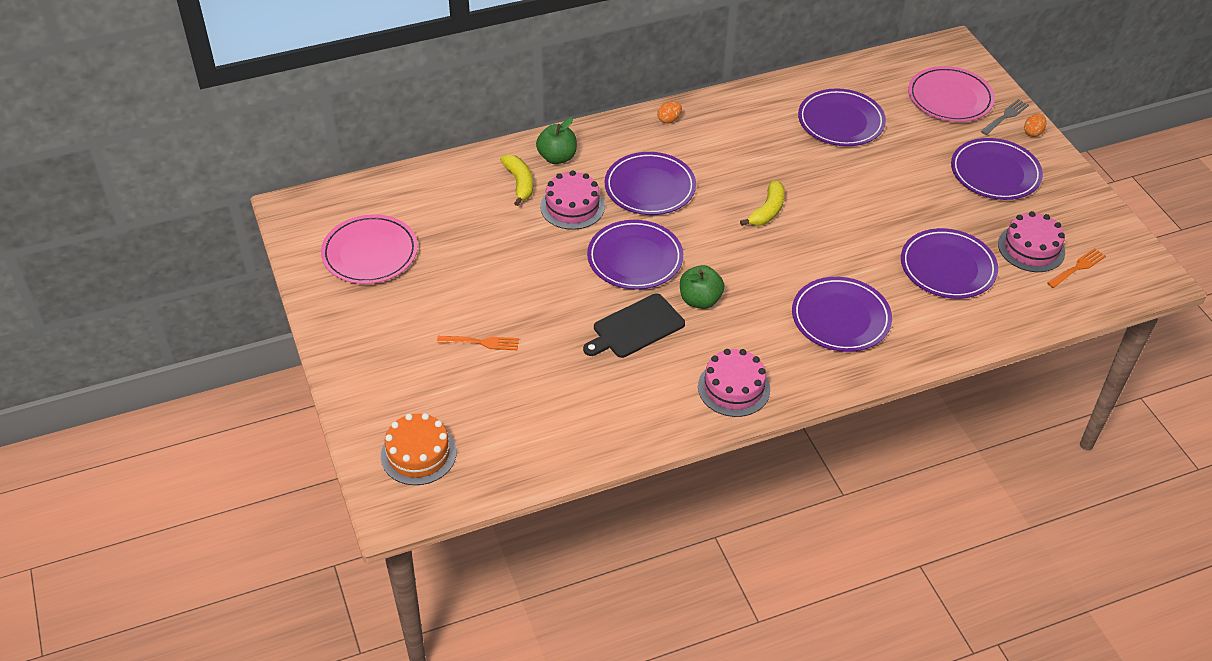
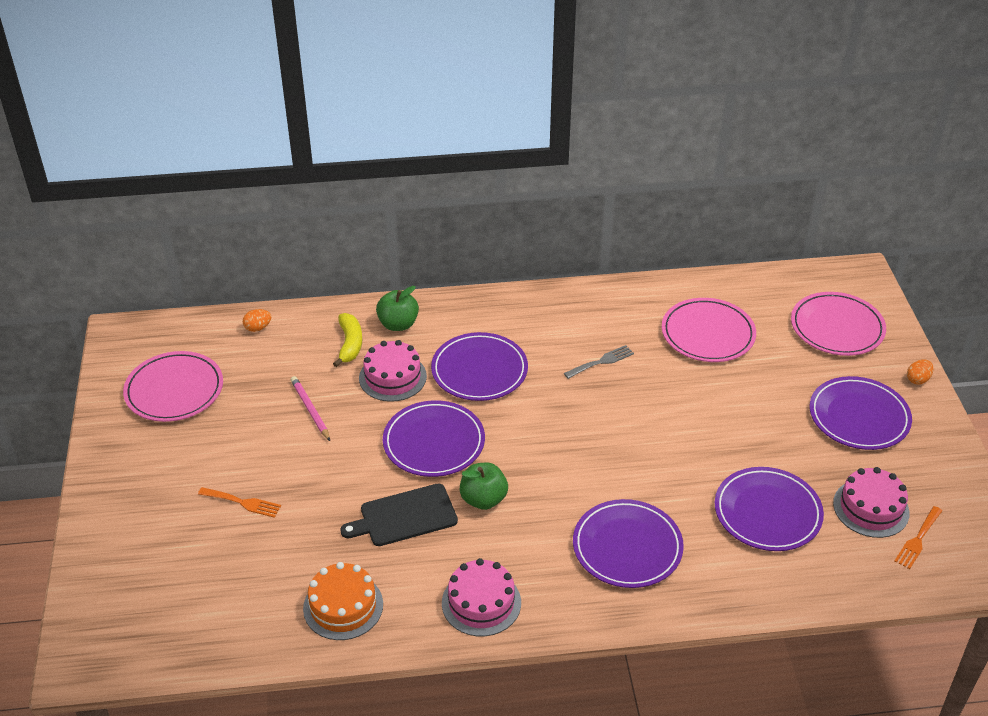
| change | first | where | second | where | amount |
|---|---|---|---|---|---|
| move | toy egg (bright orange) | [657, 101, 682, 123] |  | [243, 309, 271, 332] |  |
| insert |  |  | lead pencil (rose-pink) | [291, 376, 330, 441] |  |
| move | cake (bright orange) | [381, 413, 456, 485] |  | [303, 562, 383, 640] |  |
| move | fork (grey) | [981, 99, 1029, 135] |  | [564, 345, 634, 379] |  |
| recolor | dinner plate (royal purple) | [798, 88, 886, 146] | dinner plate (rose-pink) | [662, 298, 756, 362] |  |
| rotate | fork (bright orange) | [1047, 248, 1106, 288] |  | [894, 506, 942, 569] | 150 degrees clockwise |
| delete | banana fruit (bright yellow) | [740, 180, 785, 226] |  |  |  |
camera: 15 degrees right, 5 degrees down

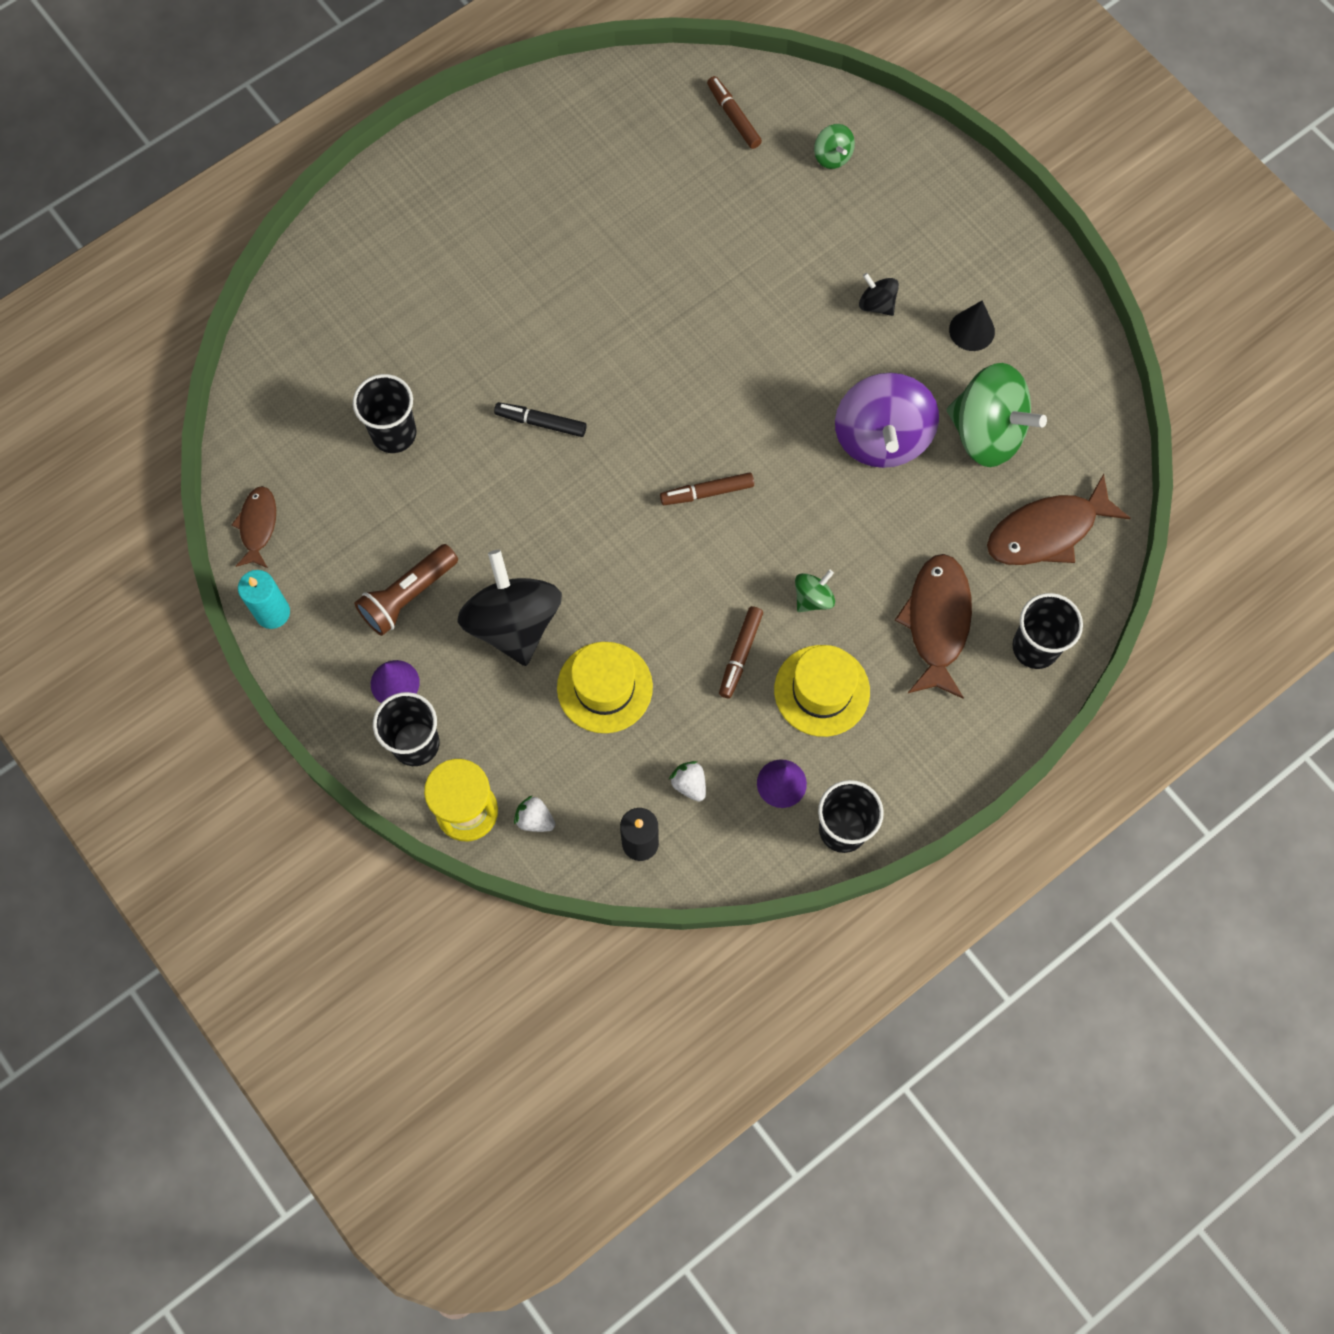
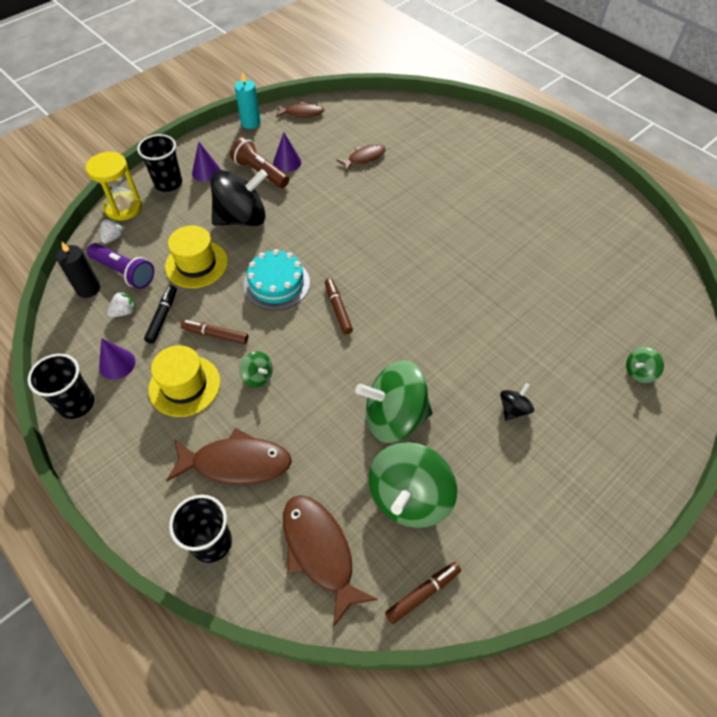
| change | first | where | second | where | amount |
|---|---|---|---|---|---|
| insert |  |  | pocket torch (royal purple) | [87, 243, 154, 289] |  |
| move | felt pen (ebony) | [494, 402, 587, 437] |  | [144, 285, 177, 344] |  |
| insert |  |  | cake (teal) | [243, 249, 310, 310] |  |
| insert |  |  | solid cone (royal purple) | [273, 132, 301, 172] |  |
| replace | beaker (ebony) | [353, 374, 416, 453] | fish figure (russet) | [337, 144, 386, 172] |  |
| recolor | spinning top (royal purple) | [835, 373, 939, 468] | spinning top (leaf-green) | [355, 361, 433, 443] |  |
| move | felt pen (russet) | [707, 76, 762, 149] |  | [385, 562, 461, 624] |  |
| delete | solid cone (ebony) | [949, 300, 995, 351] |  |  |  |
camera: 85 degrees right, 15 degrees down

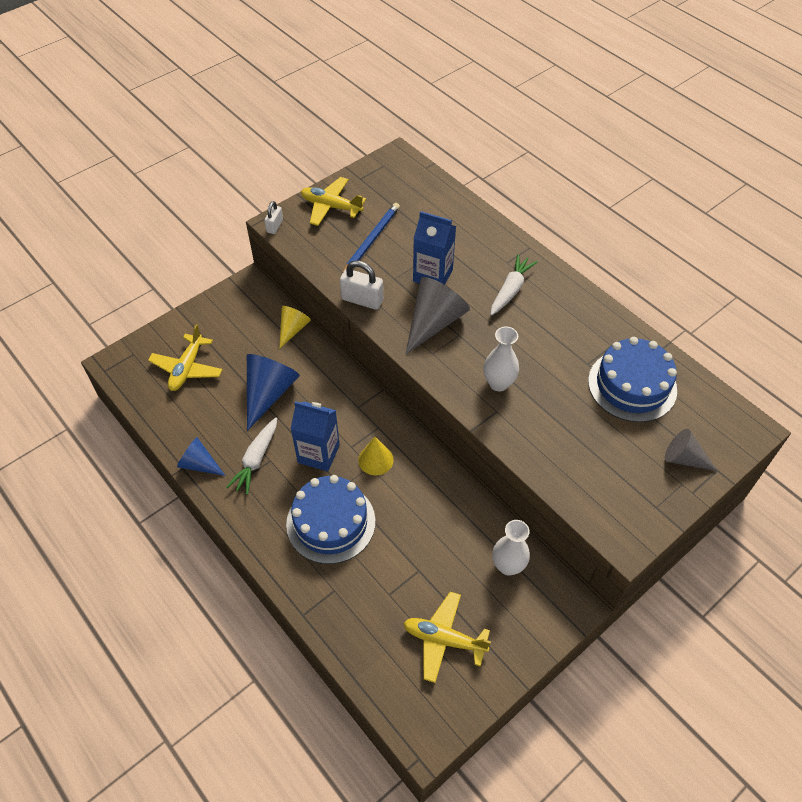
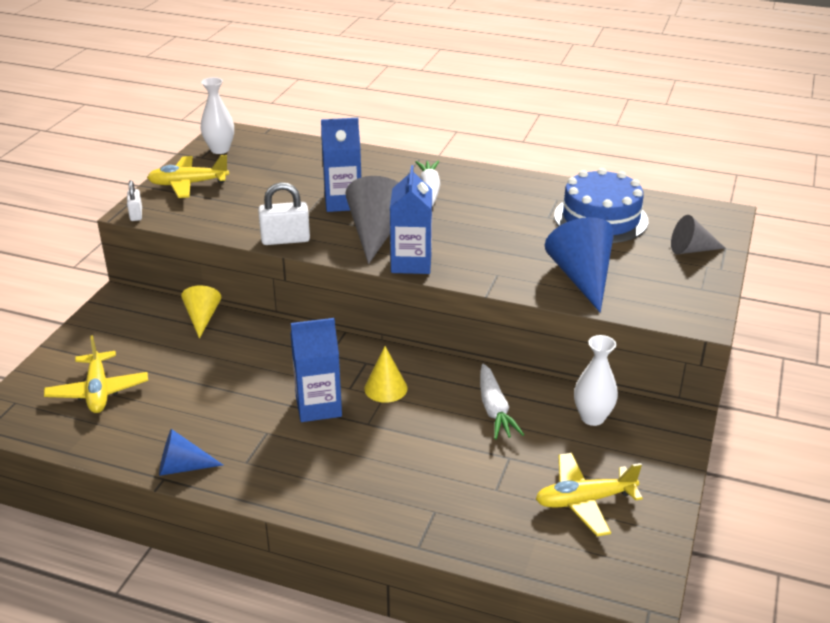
| change | first | where | second | where | amount |
|---|---|---|---|---|---|
| move | vase (pure white) | [484, 326, 519, 391] |  | [201, 77, 234, 154] |  |
| insert |  |  | juice carton (blue) | [390, 165, 432, 274] |  |
| move | toy carrot (pure white) | [226, 417, 277, 495] |  | [480, 363, 524, 439] |  |
| move | solid cone (blue) | [247, 354, 300, 431] |  | [545, 217, 614, 313] |  |
| delete | cake (blue) | [286, 475, 375, 564] |  |  |  |
| delete | lead pencil (blue) | [342, 203, 400, 274] |  |  |  |
camera: 30 degrees left, 20 degrees down

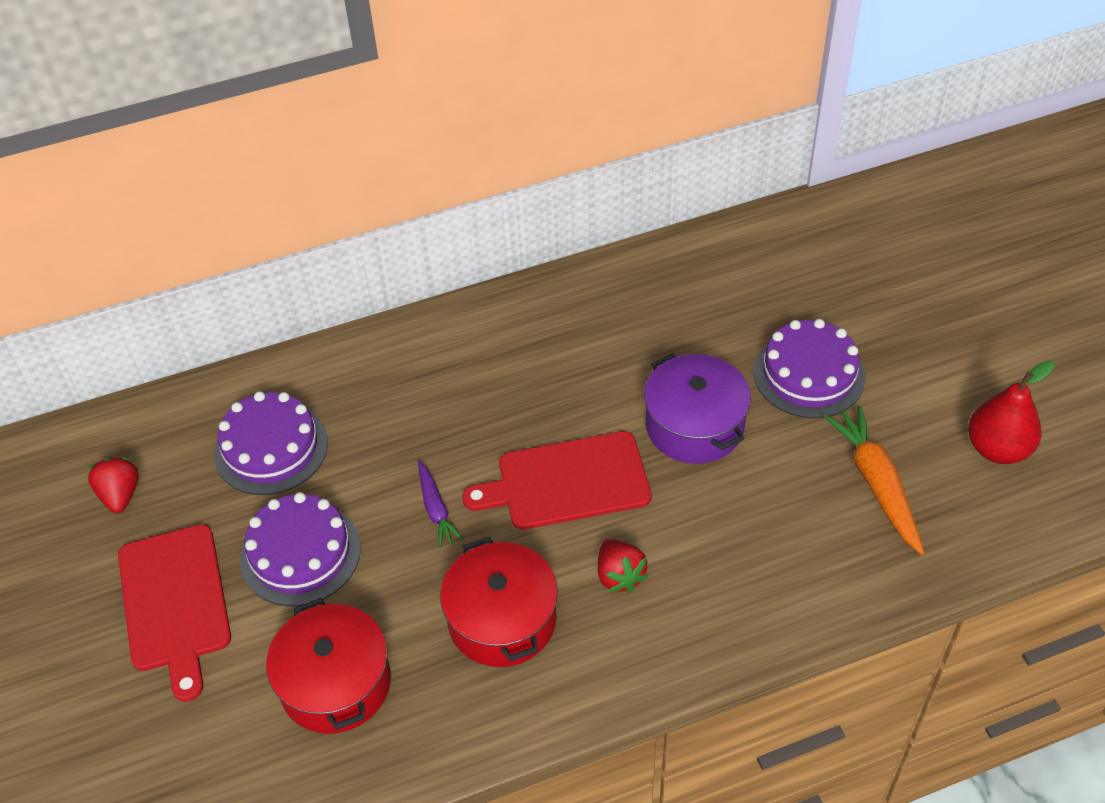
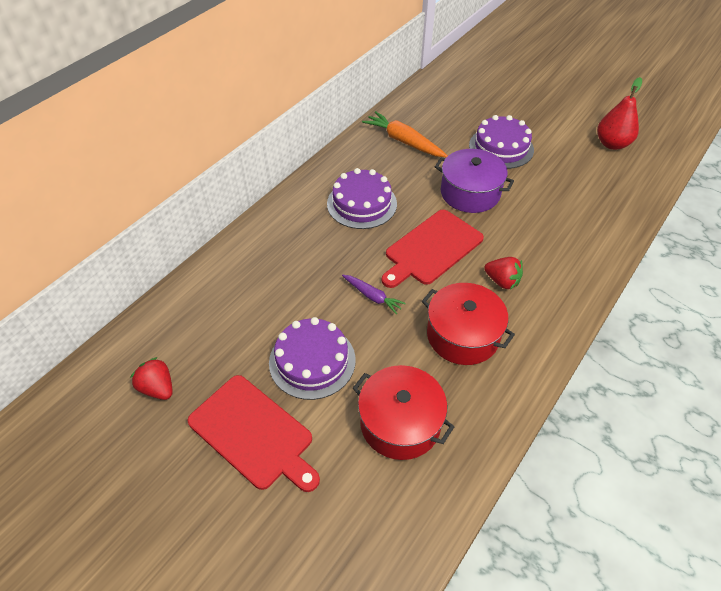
| change | first | where | second | where | amount |
|---|---|---|---|---|---|
| move | cake (royal purple) | [214, 391, 328, 495] |  | [327, 168, 397, 229] |  |
| move | toy carrot (bright orange) | [824, 405, 924, 555] |  | [362, 111, 448, 157] |  |
camera: 35 degrees left, 0 degrees up

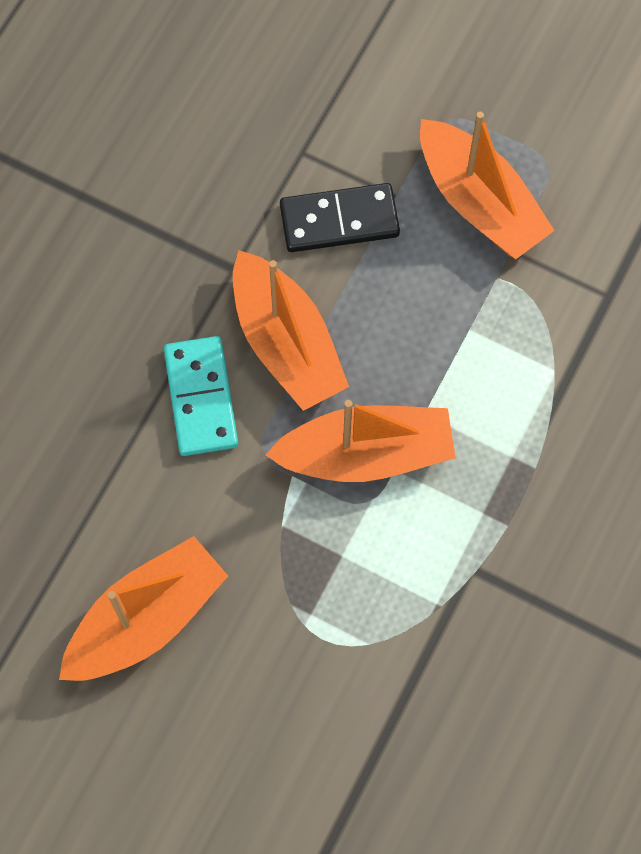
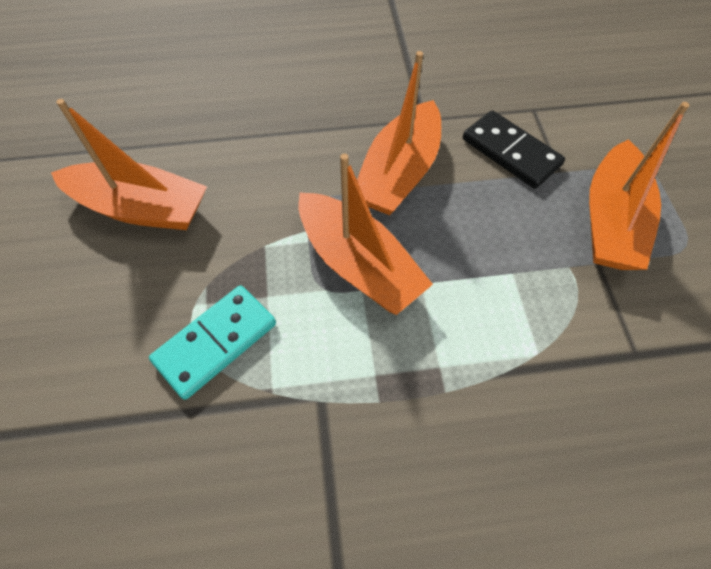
| change | first | where | second | where | amount |
|---|---|---|---|---|---|
| move | domino piece (teal) | [164, 336, 238, 456] |  | [149, 285, 276, 400] |  |
camera: 55 degrees right, 10 degrees down

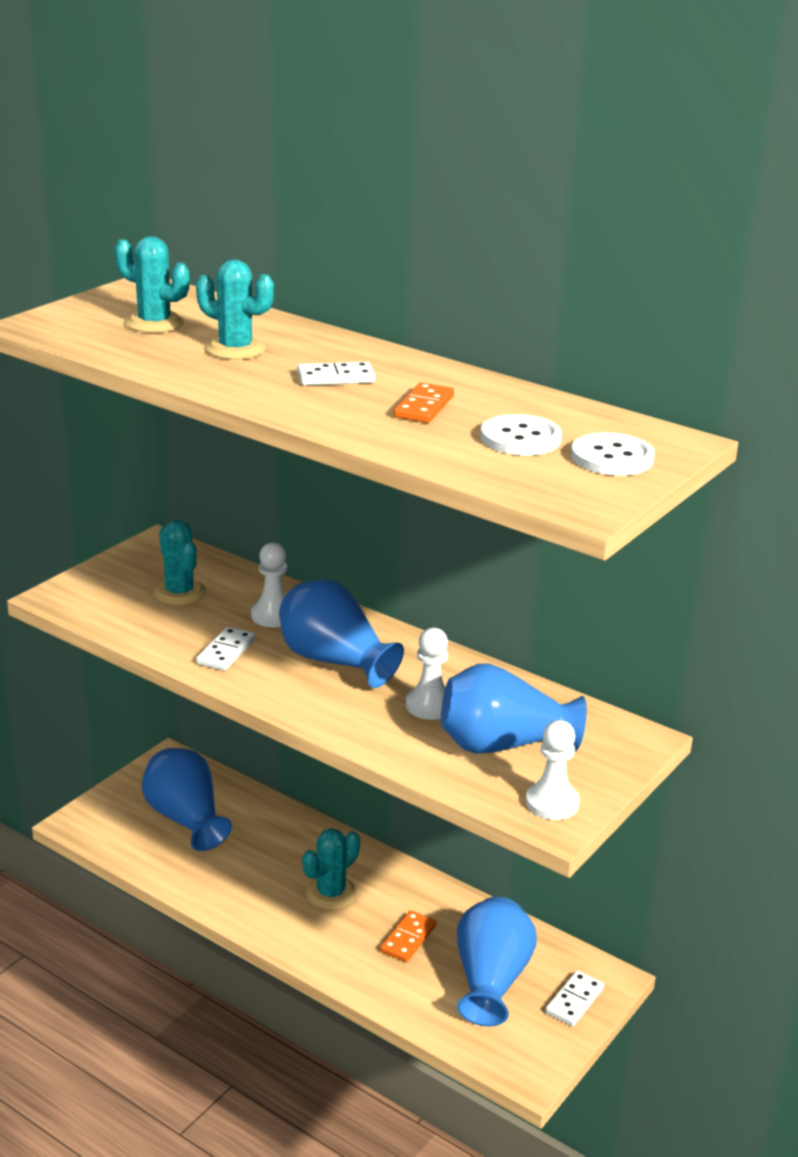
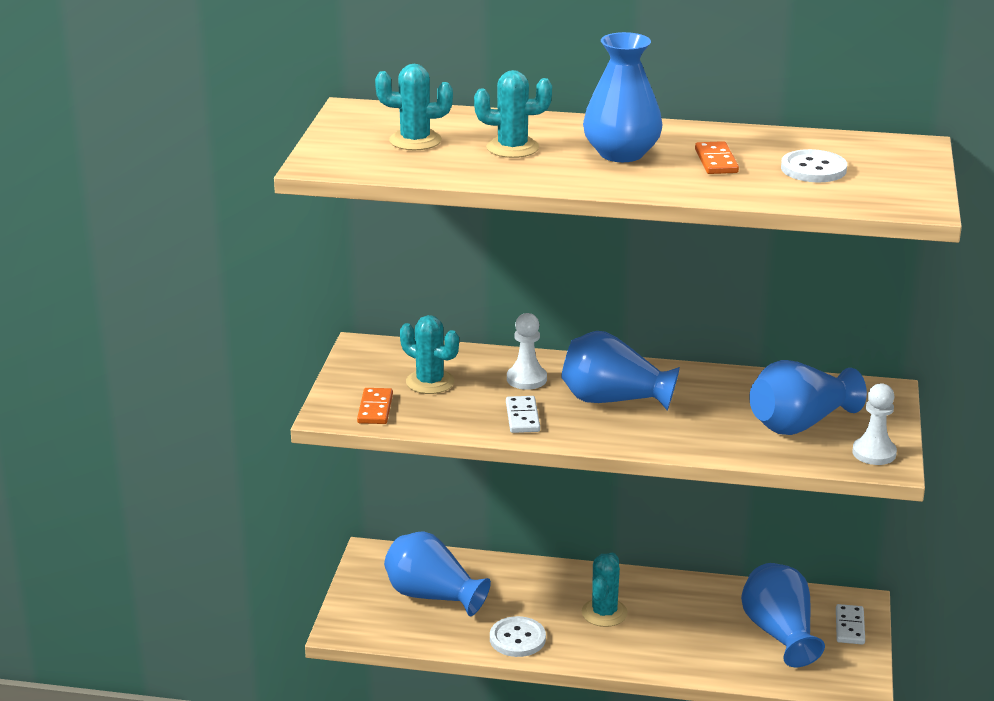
| change | first | where | second | where | amount |
|---|---|---|---|---|---|
| move | domino piece (bright orange) | [380, 910, 436, 962] |  | [357, 388, 393, 424] |  |
| move | sewing button (pure white) | [571, 432, 655, 476] |  | [490, 616, 546, 657] |  |
| replace | domino piece (pure white) | [297, 362, 375, 385] | vase (blue) | [583, 32, 662, 162] |  |
| delete | chess pawn (pure white) | [406, 628, 448, 720] |  |  |  |
camera: 25 degrees left, 0 degrees up

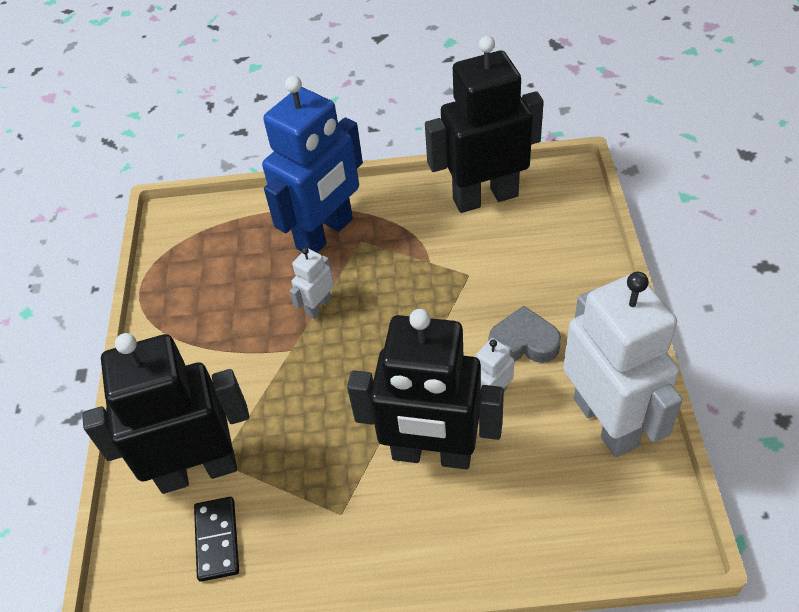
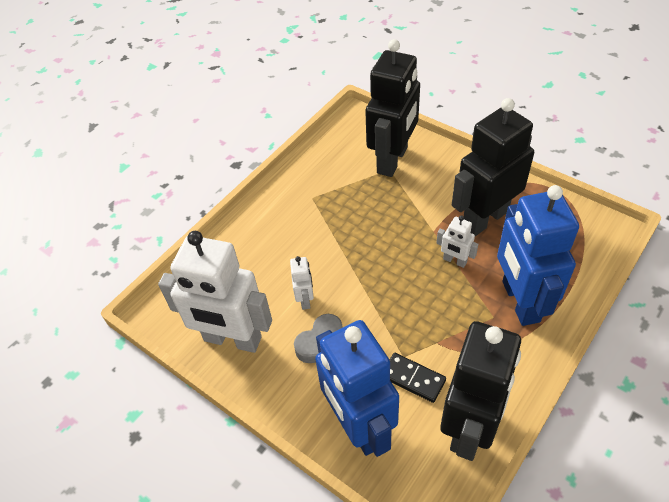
| change | first | where | second | where | amount |
|---|---|---|---|---|---|
| insert |  |  | toy robot (blue) | [315, 320, 399, 457] |  |
| move | domino piece (ebony) | [194, 497, 239, 582] |  | [390, 353, 446, 403] |  |
| rotate | toy robot (pure white) | [290, 247, 334, 319] |  | [436, 215, 478, 268] | 135 degrees clockwise |
| move | toy robot (ebony) | [347, 309, 504, 470] |  | [452, 98, 534, 236] |  |
camera: 130 degrees right, 0 degrees up

